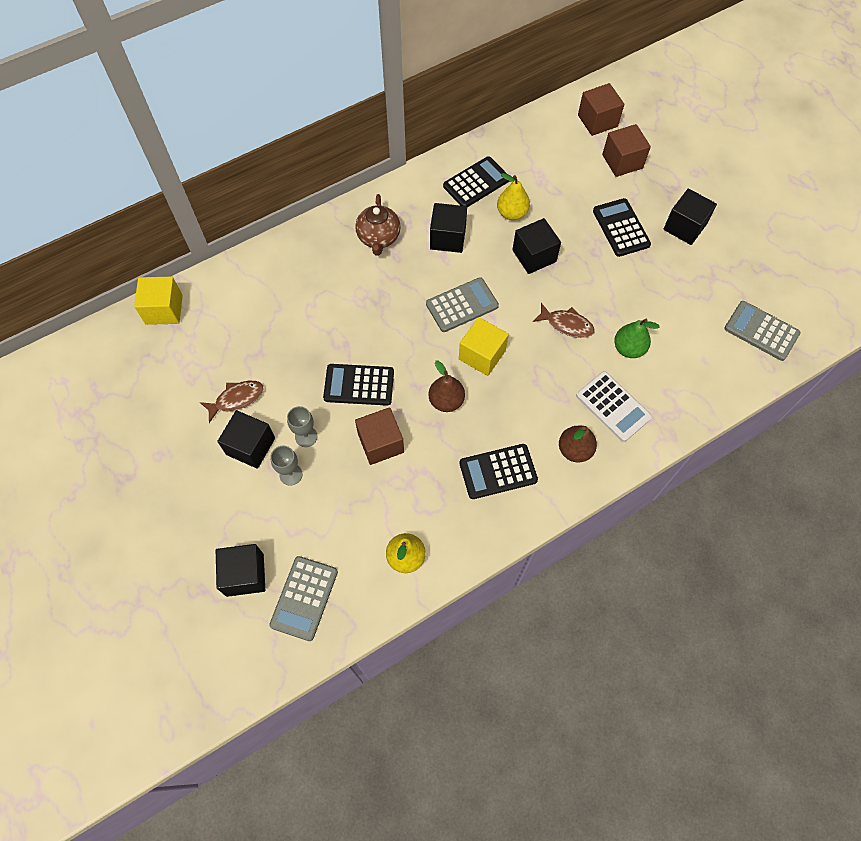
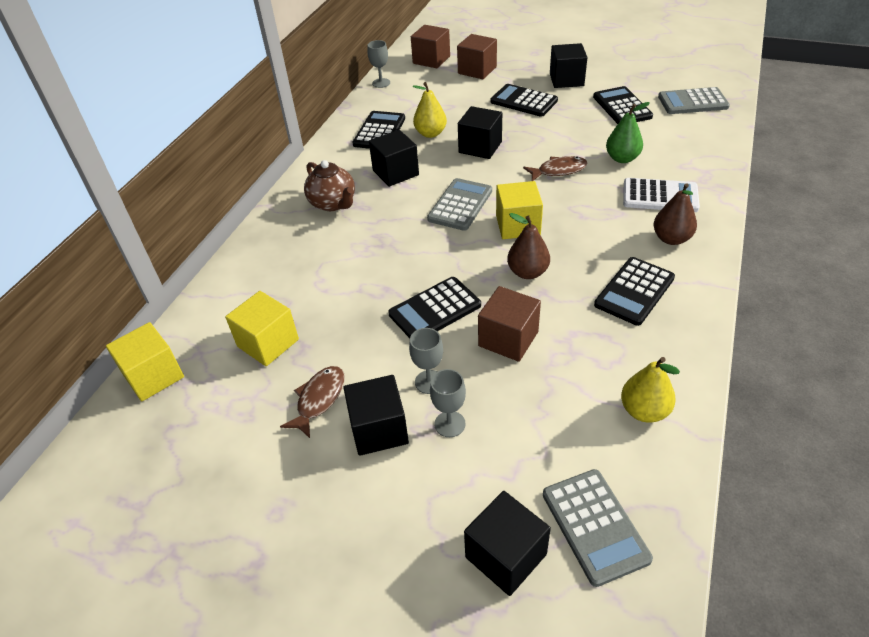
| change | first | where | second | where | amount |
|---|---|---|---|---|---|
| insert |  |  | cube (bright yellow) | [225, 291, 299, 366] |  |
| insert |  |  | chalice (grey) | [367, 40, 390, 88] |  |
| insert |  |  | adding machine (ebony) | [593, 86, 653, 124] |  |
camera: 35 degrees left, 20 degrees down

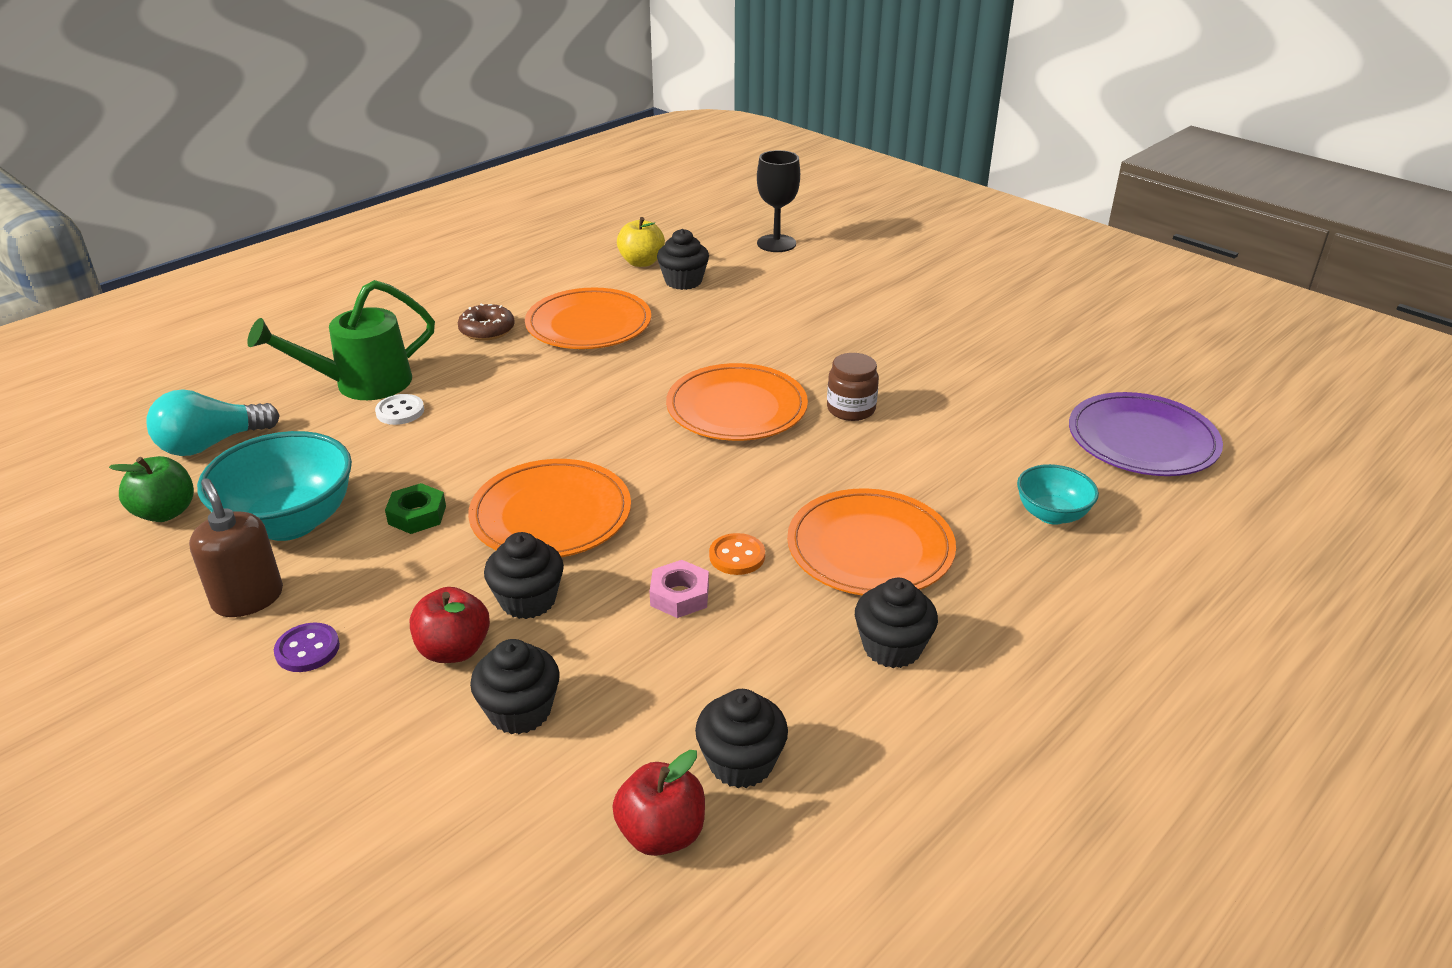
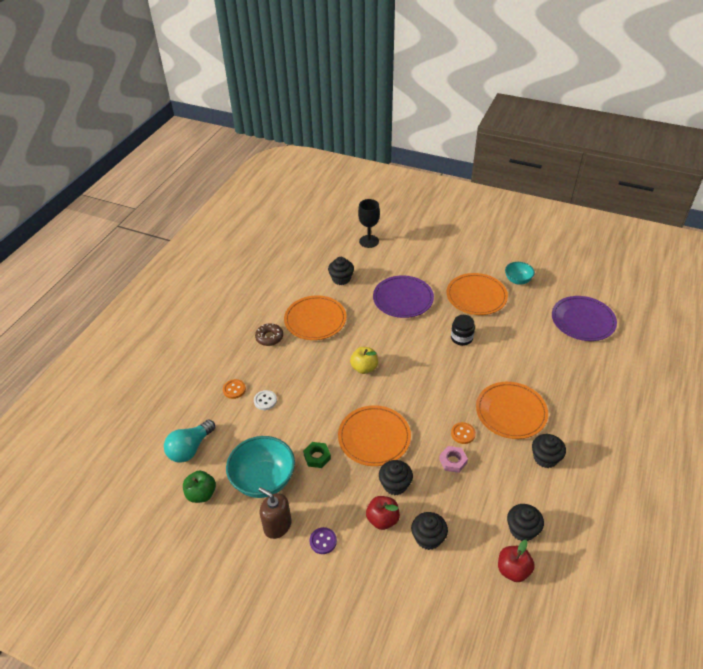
| change | first | where | second | where | amount |
|---|---|---|---|---|---|
| replace | sprinkling can (leaf-green) | [247, 280, 435, 400] | sewing button (bright orange) | [223, 379, 246, 399] |  |
| move | apple fruit (bright yellow) | [617, 217, 665, 267] |  | [350, 347, 378, 374] |  |
| insert |  |  | dinner plate (royal purple) | [373, 275, 434, 318] |  |
| move | dinner plate (bright orange) | [666, 363, 808, 441] |  | [447, 273, 508, 315] |  |
| recolor | preserve jar (russet) | [827, 353, 879, 421] | preserve jar (ebony) | [451, 315, 475, 346] |  |
| move | deep dish (teal) | [1017, 464, 1099, 525] |  | [505, 262, 535, 285] |  |
camera: 20 degrees left, 10 degrees up

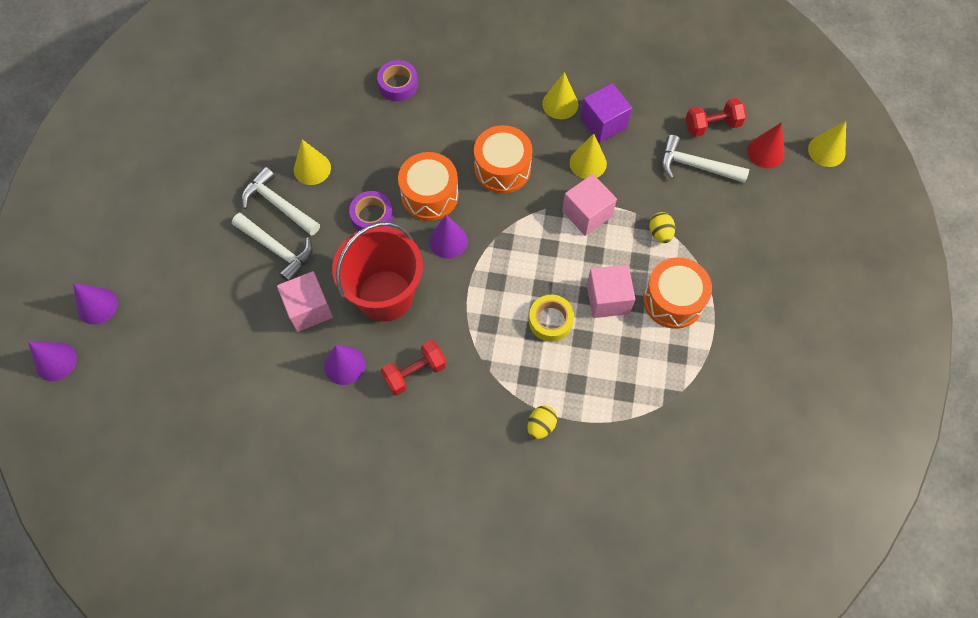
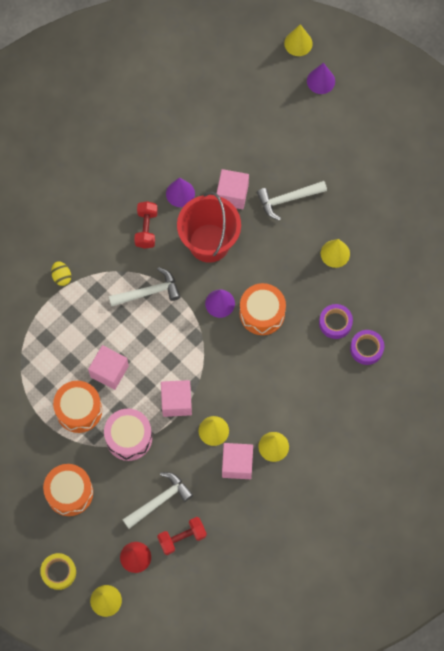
| change | first | where | second | where | amount |
|---|---|---|---|---|---|
| move | roll of tape (bright yellow) | [529, 295, 574, 342] |  | [40, 553, 76, 590] |  |
| move | snare drum (bright orange) | [474, 125, 533, 194] |  | [43, 464, 93, 516] |  |
| replace | toy egg (bright yellow) | [649, 212, 675, 243] | snare drum (rose-pink) | [104, 409, 152, 461] |  |
| move | carpenter's hammer (pure white) | [241, 167, 320, 236] |  | [109, 267, 181, 307] |  |
| rotate | free weight (scarlet) | [686, 98, 747, 137] |  | [157, 517, 207, 555] | 45 degrees clockwise |
| recolor | cube (royal purple) | [580, 83, 632, 143] | cube (rose-pink) | [222, 443, 253, 479] |  |
| recolor | solid cone (royal purple) | [28, 341, 77, 381] | solid cone (bright yellow) | [284, 24, 313, 56] |  |
| move | roll of tape (royal purple) | [349, 191, 393, 231] |  | [319, 304, 353, 339] |  |
camera: 125 degrees right, 5 degrees up

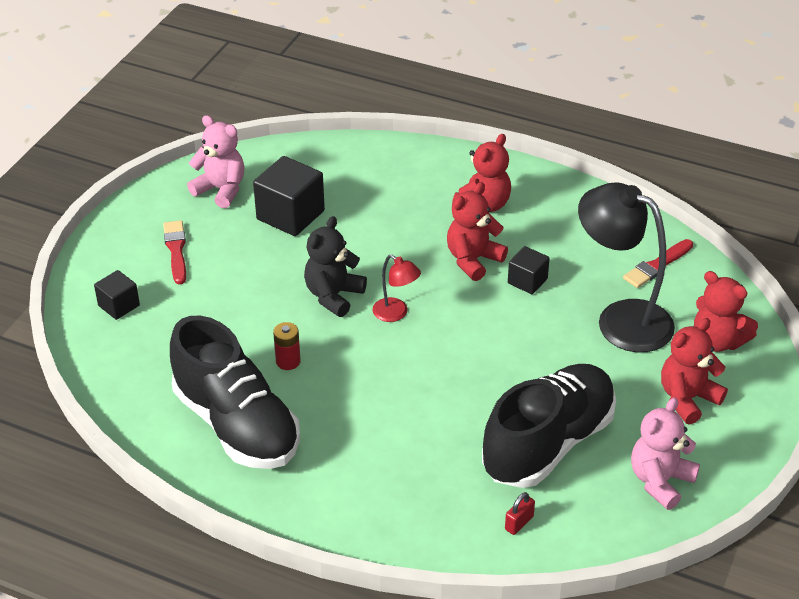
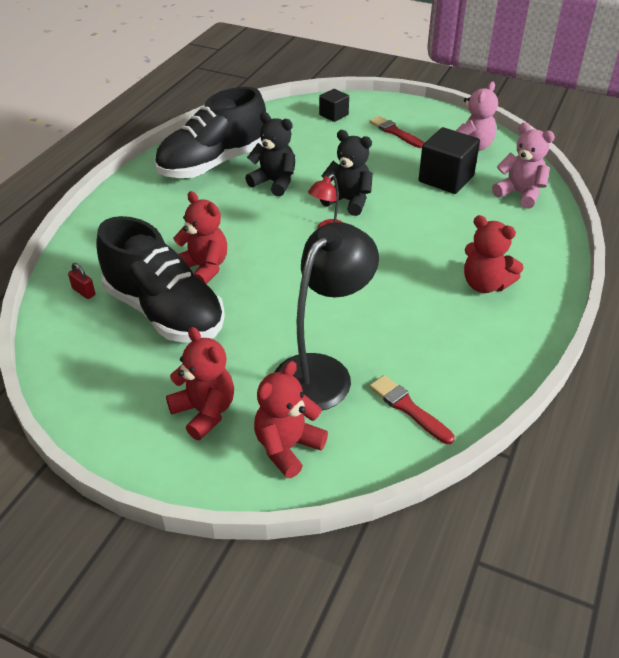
| change | first | where | second | where | amount |
|---|---|---|---|---|---|
| move | teddy bear (scarlet) | [447, 182, 508, 281] |  | [173, 191, 227, 284] |  |
| replace | power cell (scarlet) | [273, 322, 301, 370] | teddy bear (ebony) | [245, 112, 295, 196] |  |
| rotate | brush (scarlet) | [163, 220, 186, 284] |  | [369, 116, 424, 148] | 120 degrees counterclockwise |
| move | teddy bear (rose-pink) | [631, 397, 700, 510] |  | [492, 122, 555, 209] |  |
| delete | cube (ebony) | [508, 246, 550, 294] |  |  |  |
camera: 90 degrees right, 0 degrees up

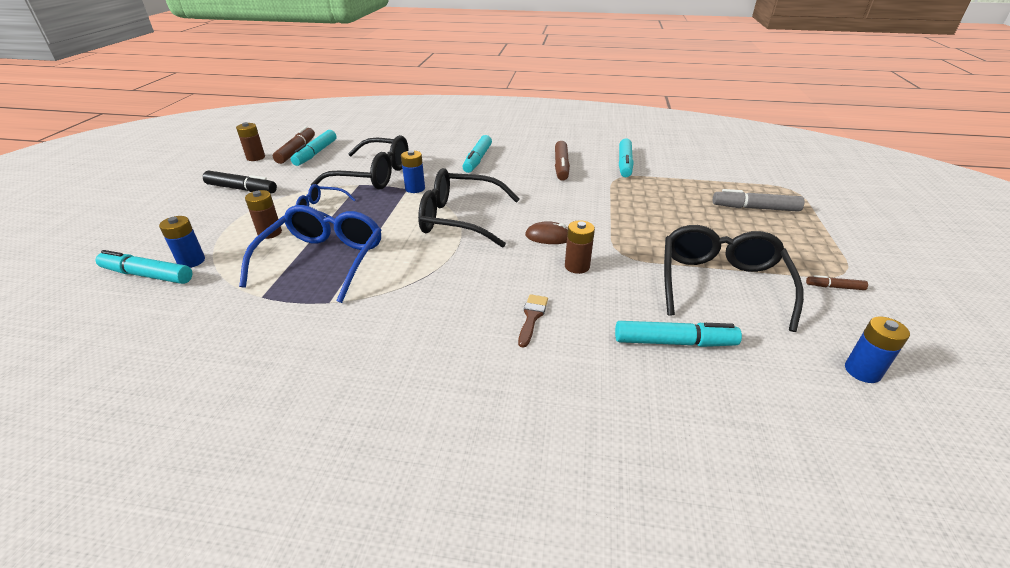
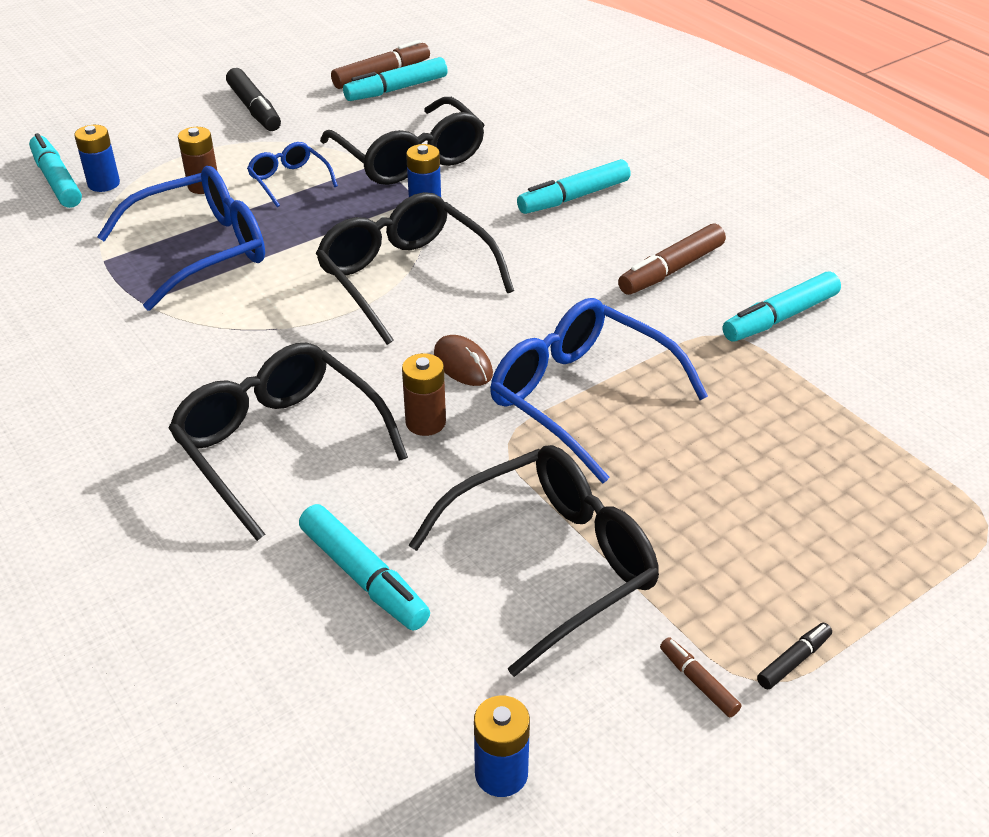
| change | first | where | second | where | amount |
|---|---|---|---|---|---|
| replace | brush (russet) | [518, 294, 548, 348] | eyeglasses (ebony) | [168, 342, 408, 541] |  |
| insert |  |  | eyeglasses (blue) | [490, 298, 708, 483] |  |
| insert |  |  | felt pen (ebony) | [757, 623, 832, 690] |  |
| delete | power cell (russet) | [236, 122, 265, 161] |  |  |  |
| delete | felt pen (grey) | [713, 189, 805, 212] |  |  |  |
camera: 45 degrees right, 5 degrees up

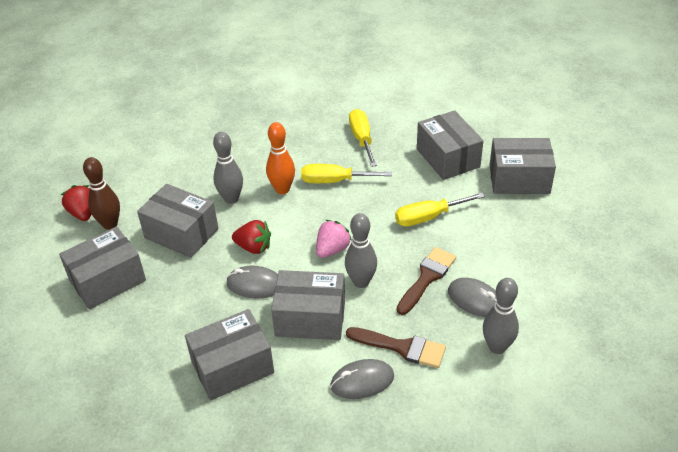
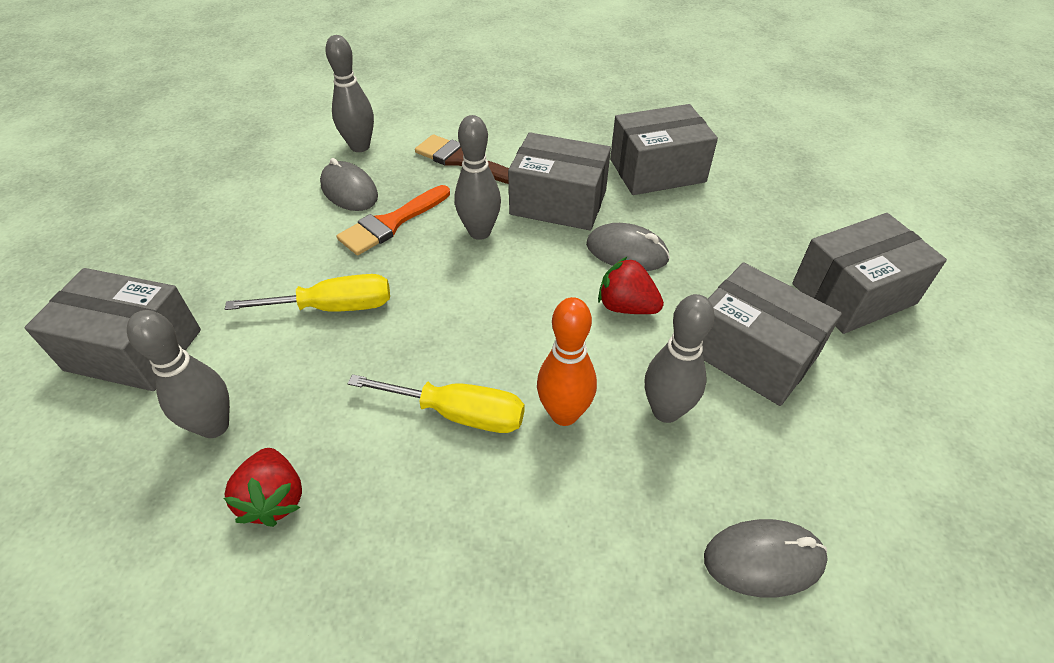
| change | first | where | second | where | amount |
|---|---|---|---|---|---|
| replace | parcel (grey) | [417, 110, 483, 180] | skittle (grey) | [127, 310, 230, 438] |  |
| move | toy strawberry (scarlet) | [61, 185, 91, 221] |  | [224, 448, 302, 527] |  |
| recolor | brush (russet) | [397, 247, 456, 315] | brush (bright orange) | [337, 185, 450, 255] |  |
| move | PC mouse (grey) | [330, 359, 394, 399] |  | [704, 519, 828, 597] |  |
| delete | skittle (russet) | [83, 157, 120, 230] |  |  |  |
| delete | toy strawberry (rose-pink) | [316, 220, 352, 258] |  |  |  |
| delete | screwdriver (bright yellow) | [349, 109, 377, 167] |  |  |  |
camera: 170 degrees left, 5 degrees up

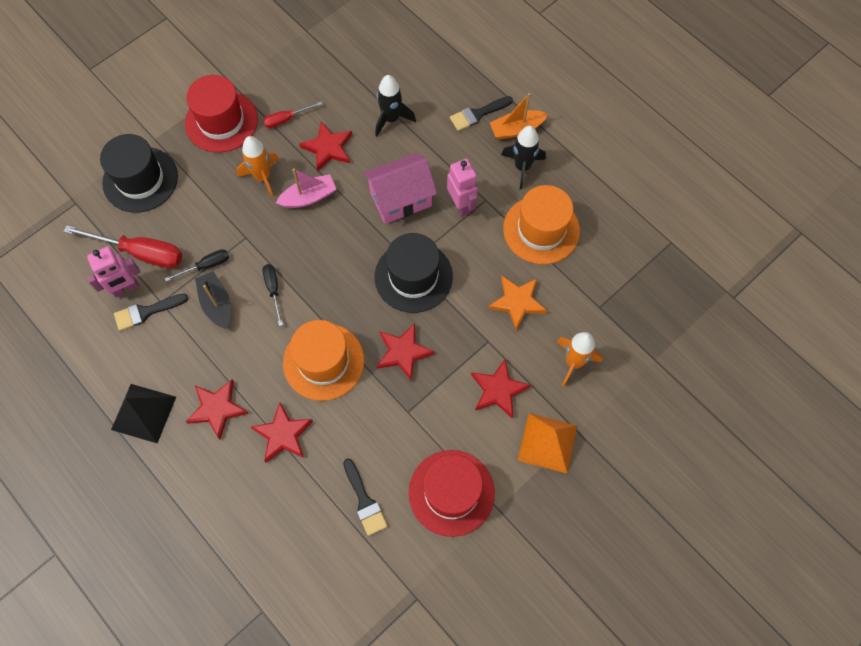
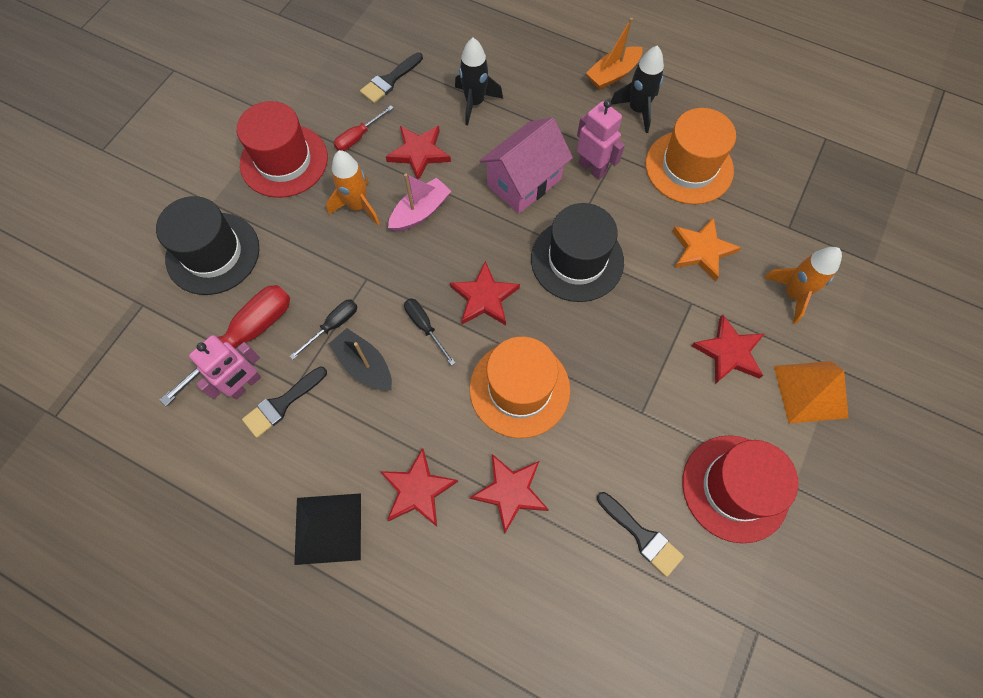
| change | first | where | second | where | amount |
|---|---|---|---|---|---|
| rotate | screwdriver (scarlet) | [63, 225, 182, 268] |  | [160, 285, 290, 406] | 45 degrees counterclockwise |
| move | brush (ebony) | [450, 96, 513, 131] |  | [360, 52, 423, 103] |  |
| move | five-pointed star (scarlet) | [376, 323, 435, 381] |  | [450, 261, 520, 325] |  |
camera: 20 degrees left, 0 degrees up

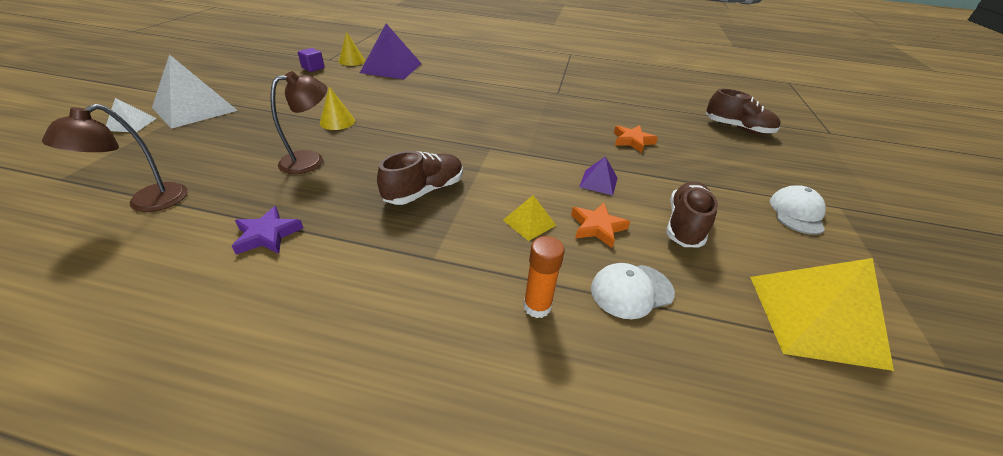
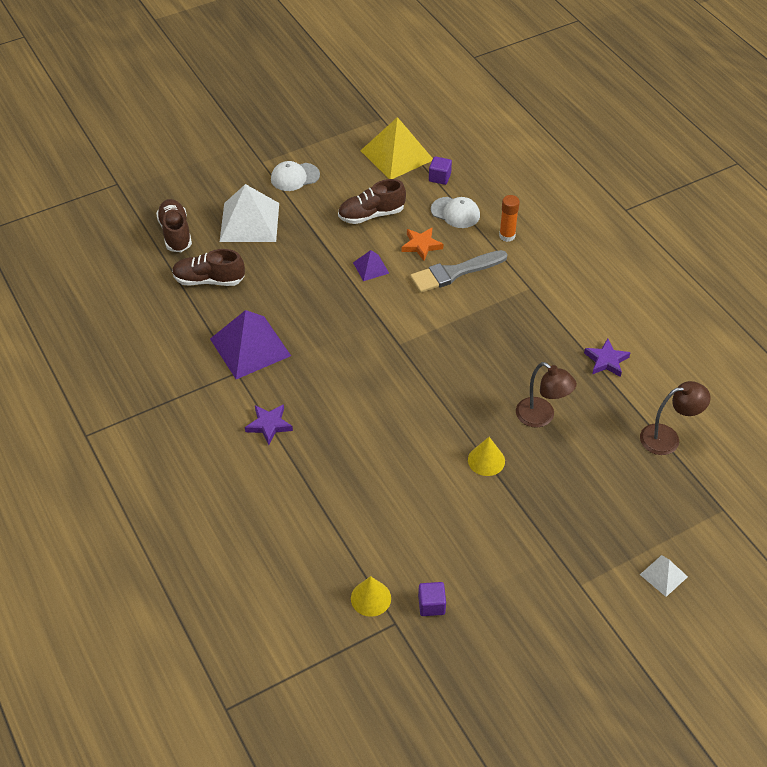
| change | first | where | second | where | amount |
|---|---|---|---|---|---|
| move | shoe (russet) | [377, 151, 463, 205] |  | [172, 249, 245, 286] |  |
| move | pyramid shape (royal purple) | [360, 24, 422, 80] |  | [210, 310, 291, 379] |  |
| move | pyramid shape (pure white) | [152, 54, 238, 129] |  | [220, 184, 279, 242] |  |
| insert |  |  | five-pointed star (royal purple) | [245, 404, 293, 445] |  |
| replace | pyramid shape (bright yellow) | [503, 195, 557, 241] | brush (grey) | [410, 250, 508, 293] |  |
| insert |  |  | cube (royal purple) | [429, 156, 452, 185] |  |
| rotate | lamp (russet) | [270, 71, 327, 174] |  | [516, 362, 577, 427] | 150 degrees counterclockwise |
| delete | five-pointed star (bright orange) | [614, 125, 658, 153] |  |  |  |
camera: 130 degrees left, 10 degrees up

